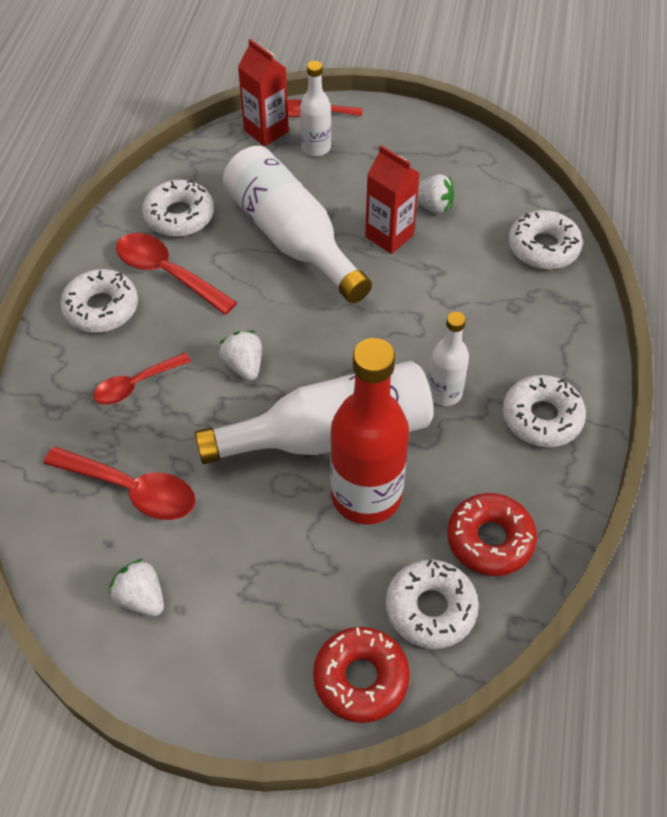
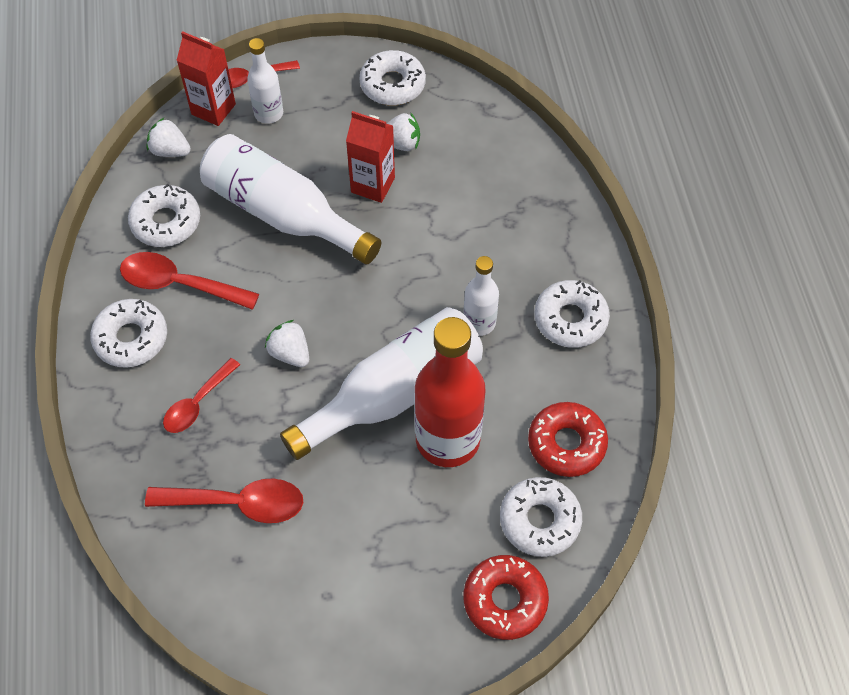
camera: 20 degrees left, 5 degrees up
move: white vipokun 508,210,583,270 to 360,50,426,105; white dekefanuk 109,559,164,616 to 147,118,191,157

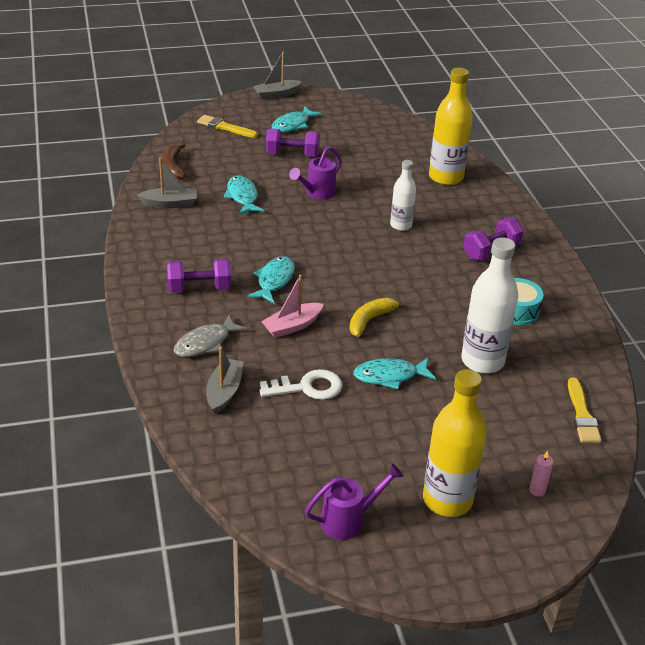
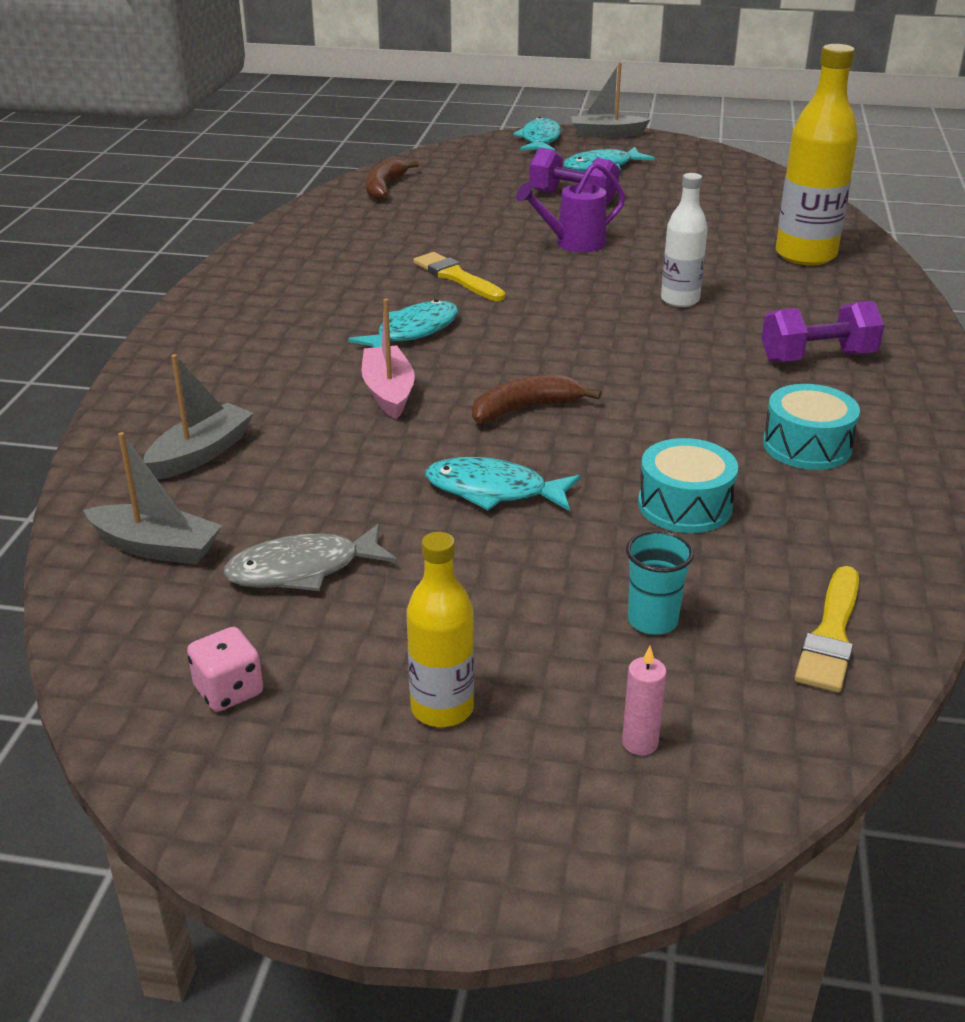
camera: 25 degrees right, 5 degrees down
delete: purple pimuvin 167,259,231,293; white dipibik 259,369,342,400
insert: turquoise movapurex 626,530,694,635
move: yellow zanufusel 197,115,258,138 to 413,252,506,301; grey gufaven 137,157,197,208 to 83,432,222,565; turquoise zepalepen 224,175,264,215 to 513,117,561,151; grey zepalepen 174,315,248,357 to 223,523,397,591
replace: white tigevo 461,238,518,373 to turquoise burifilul 638,438,738,533; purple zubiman 305,463,403,540 to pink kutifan 187,627,263,712
recolor: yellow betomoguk 350,298,407,337 to brown betomoguk 472,375,601,424
rotate: pink gufaven 261,275,324,338 = 362,299,415,419 90 degrees clockwise
resize: yellow tigevo 423,369,487,517 = 406,532,474,727 x0.59

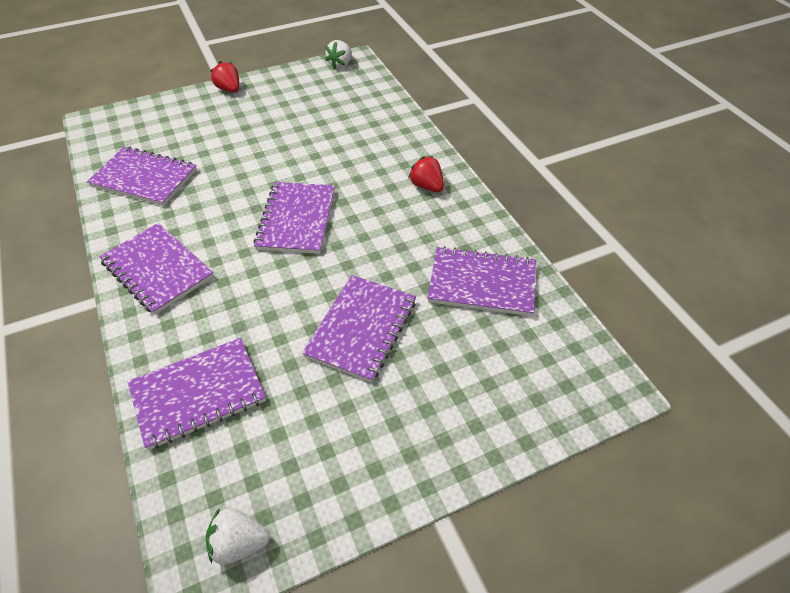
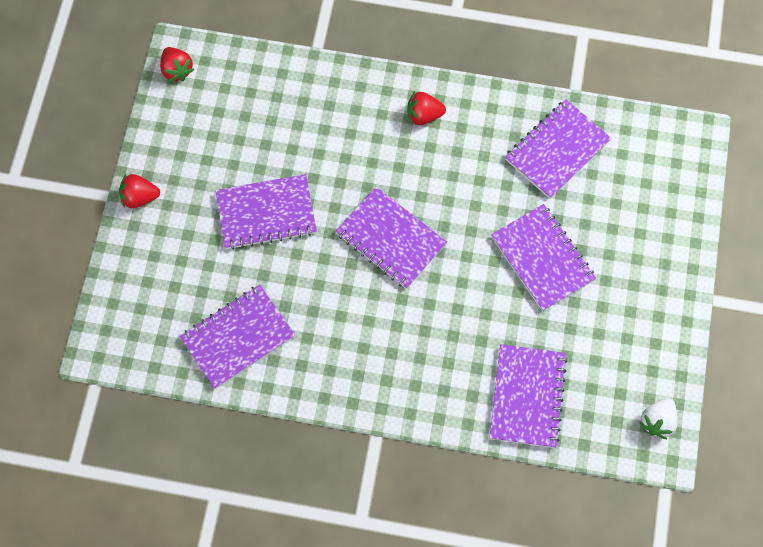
camera: 55 degrees left, 20 degrees up
move: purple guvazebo 99,223,214,315 to 215,174,317,250
recolor: white dekefanuk 325,40,351,69 to red dekefanuk 160,47,194,82

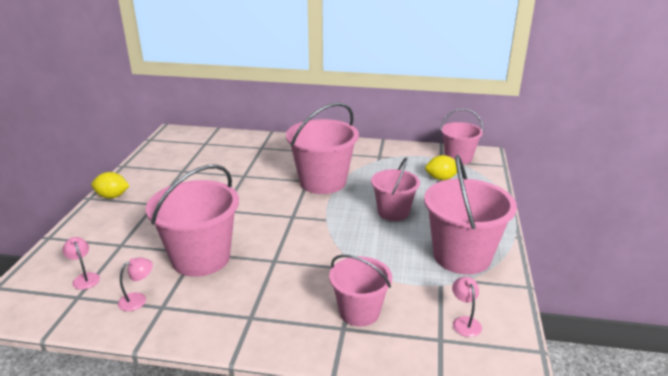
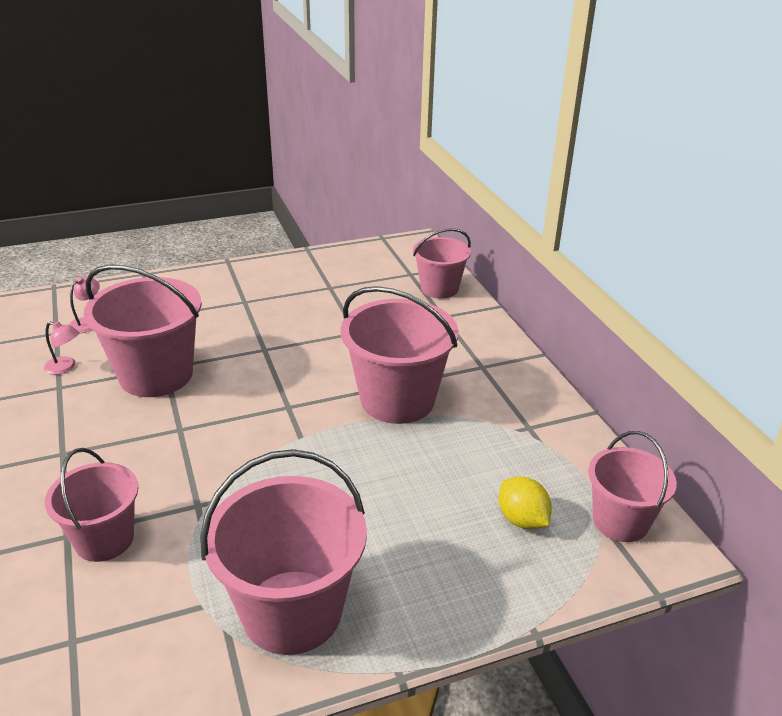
camera: 60 degrees right, 5 degrees up
delete: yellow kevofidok 91,172,130,199; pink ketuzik 452,277,482,337
move: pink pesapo 371,158,420,221 to 413,229,471,298

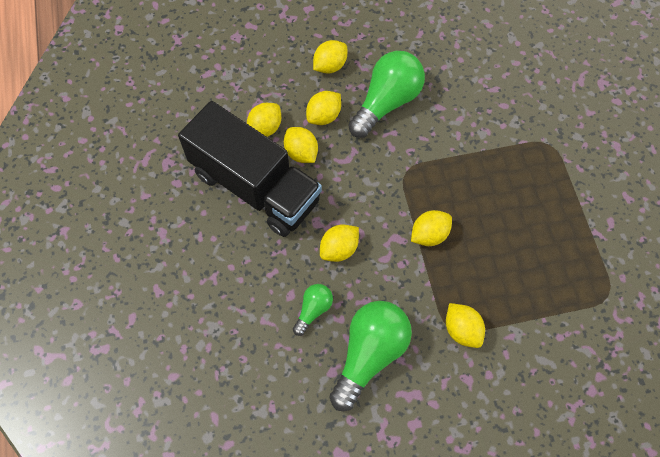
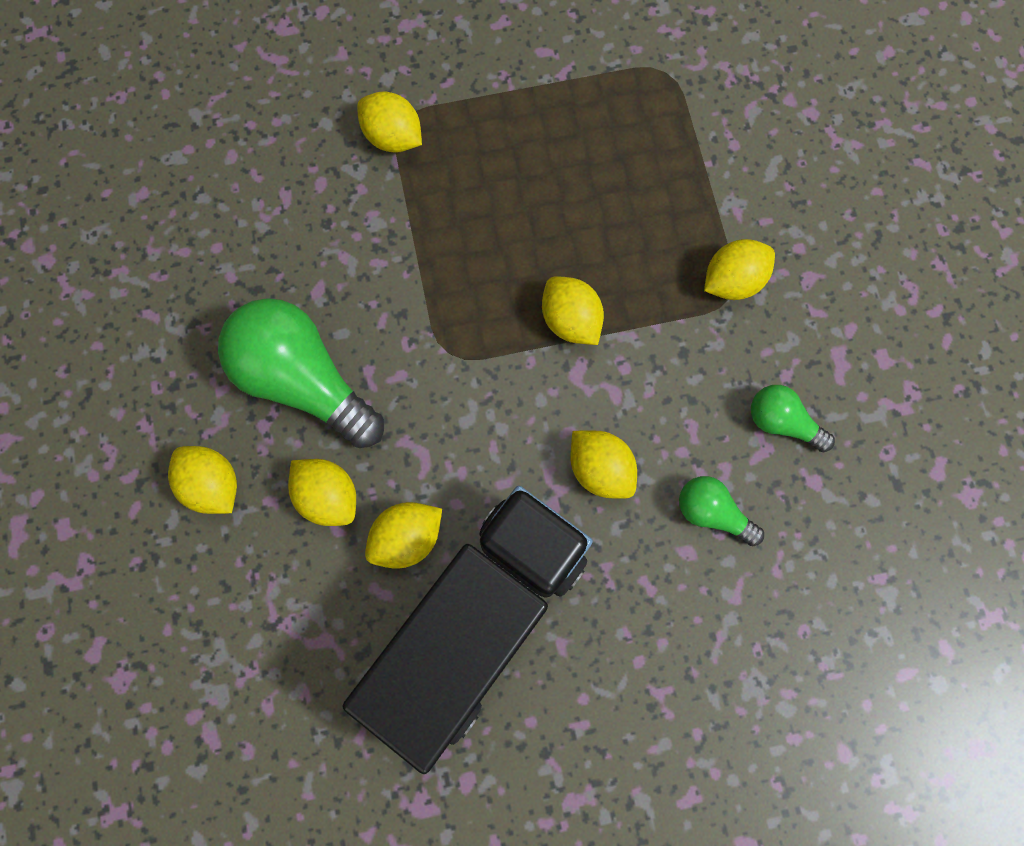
camera: 90 degrees left, 10 degrees up
move: yellow kevofidok 247,103,281,137 to 357,91,422,153
resize: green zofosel 329,301,412,411 = 751,385,835,452 x0.50

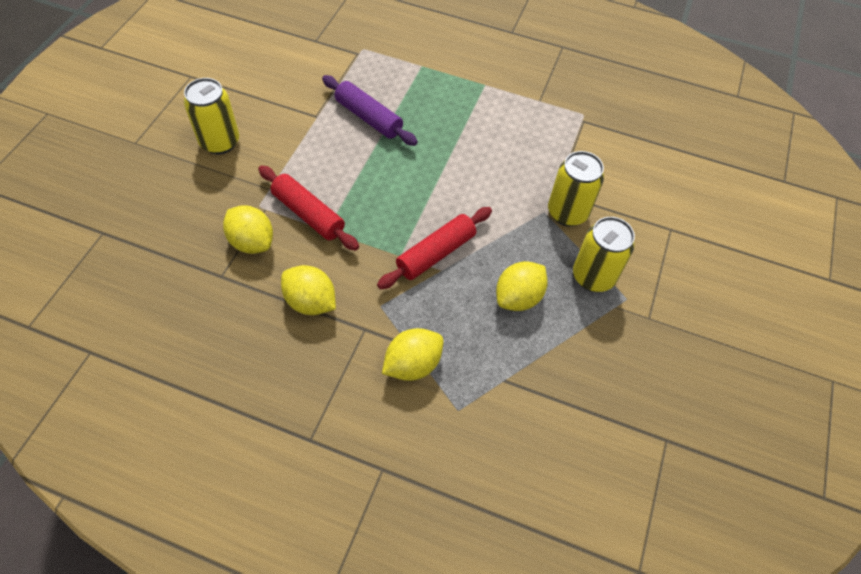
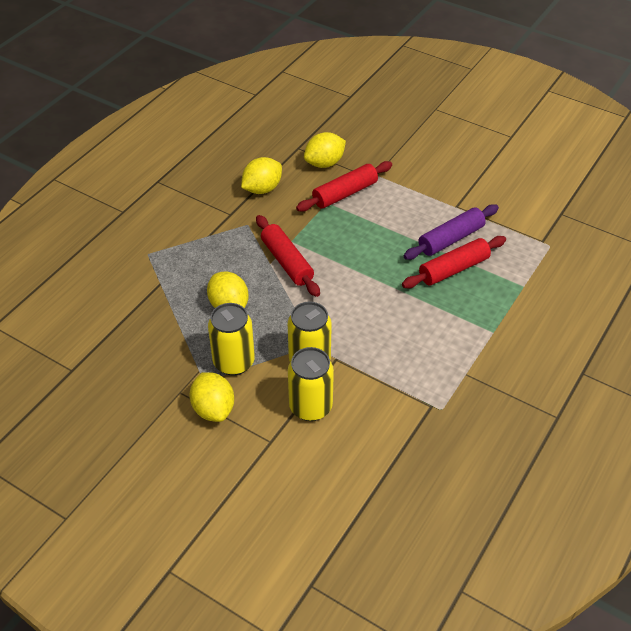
camera: 105 degrees right, 10 degrees down
insert: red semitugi 402,236,506,288
move: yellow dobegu 184,78,239,154 to 288,347,334,421; yellow kevofidok 382,328,444,381 to 190,372,234,422

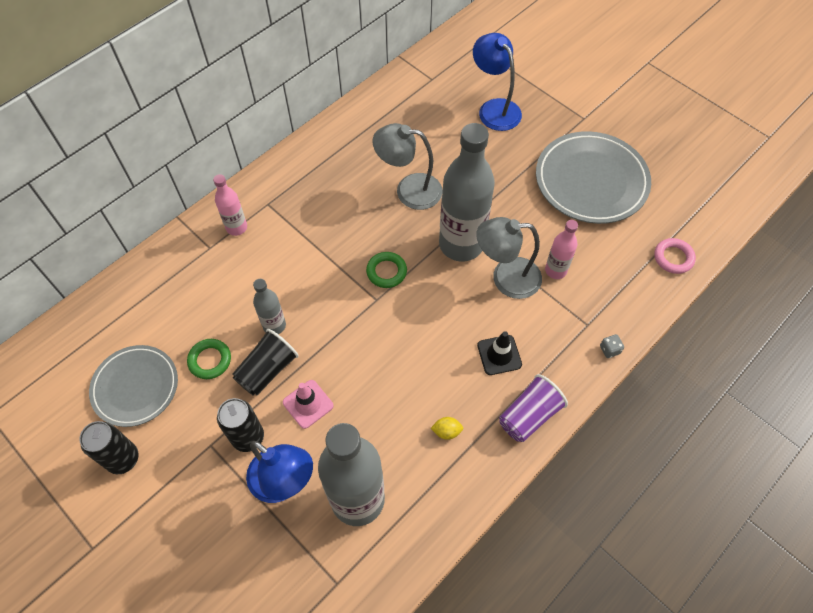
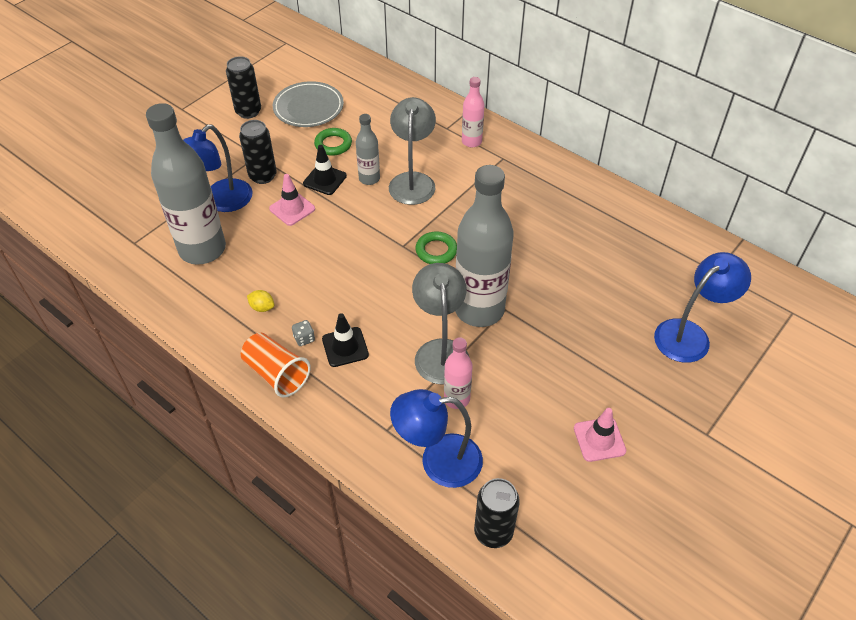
camera: 85 degrees right, 10 degrees down
insert: blue ketuzik 390,389,483,488
move: grey ketuzik 372,123,442,210 to 389,97,436,205; grey kutifan 600,334,624,358 to 292,320,315,346
replace: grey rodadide 536,131,651,224 to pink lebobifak 574,408,626,462; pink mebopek 654,238,696,274 to black dobegu 474,478,520,548; black movapurex 232,329,299,396 to black lebobifak 303,145,347,195
recolor: purple movapurex 499,374,568,442 to orange movapurex 241,333,311,397
rotate: yellow kevofidok 431,417,463,440 = 247,290,274,312 60 degrees counterclockwise

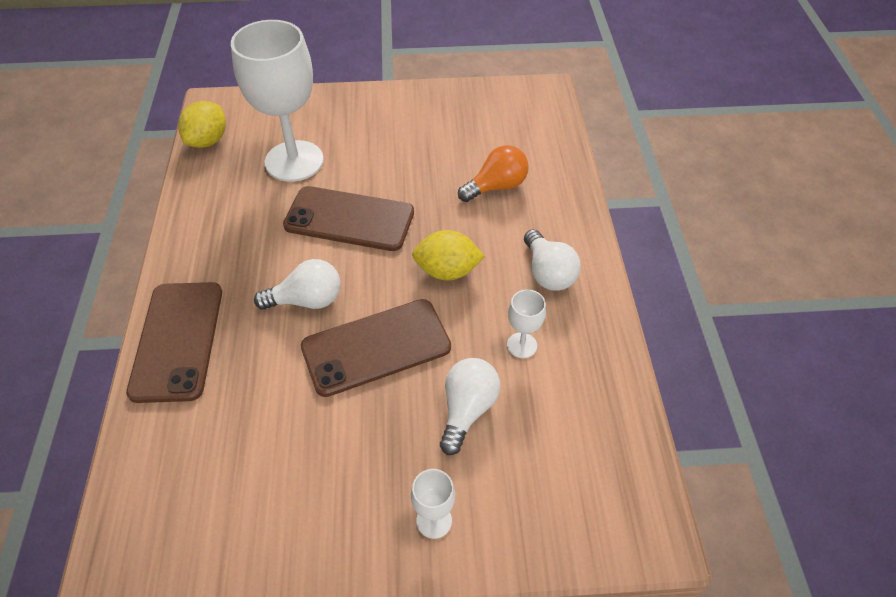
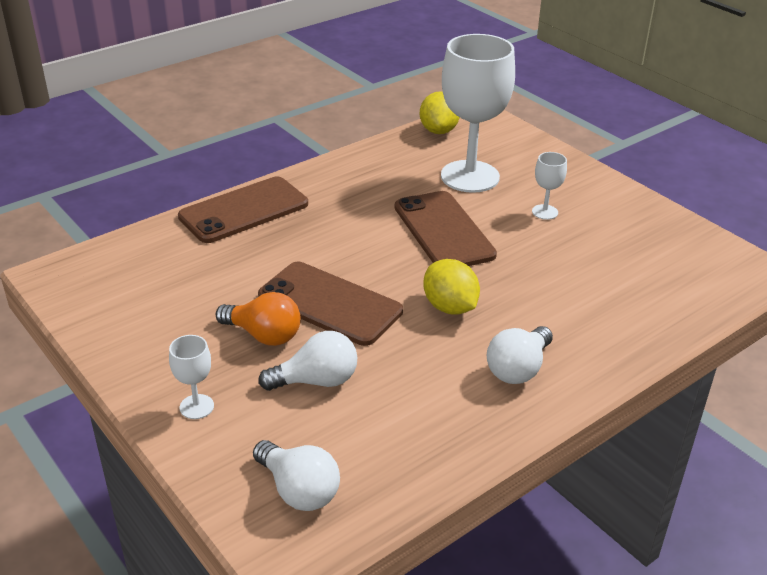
camera: 55 degrees right, 15 degrees down
move: orange zofosel 458,145,529,202 to 216,292,301,346; white zofosel 254,259,341,310 to 253,440,340,511; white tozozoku 507,289,546,358 to 532,152,567,220
rotate: yellow kevofidok 178,101,226,148 = 420,91,460,134 75 degrees counterclockwise

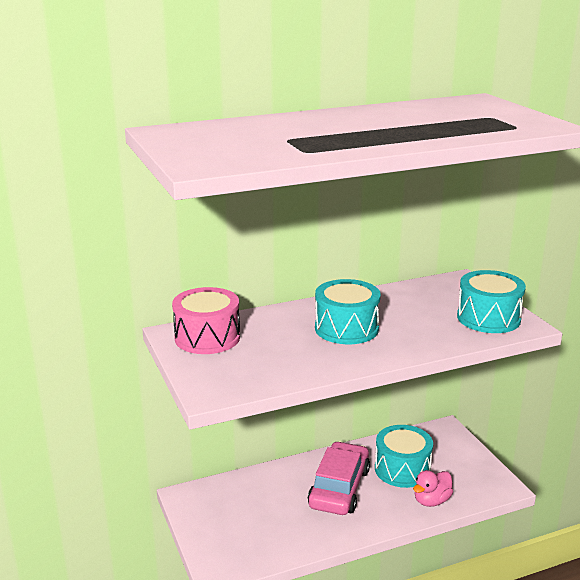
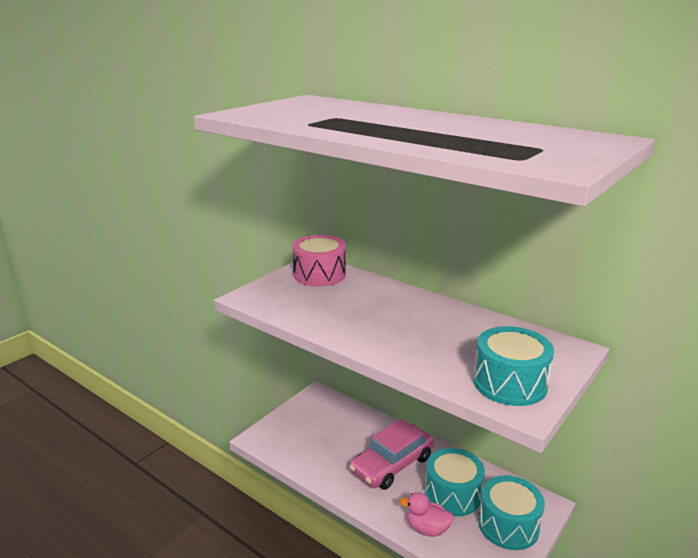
camera: 60 degrees right, 0 degrees up
move: turquoise burifilul 315,279,381,344 to 478,475,545,550
rotate: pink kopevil 308,441,370,515 = 349,419,434,490 150 degrees clockwise

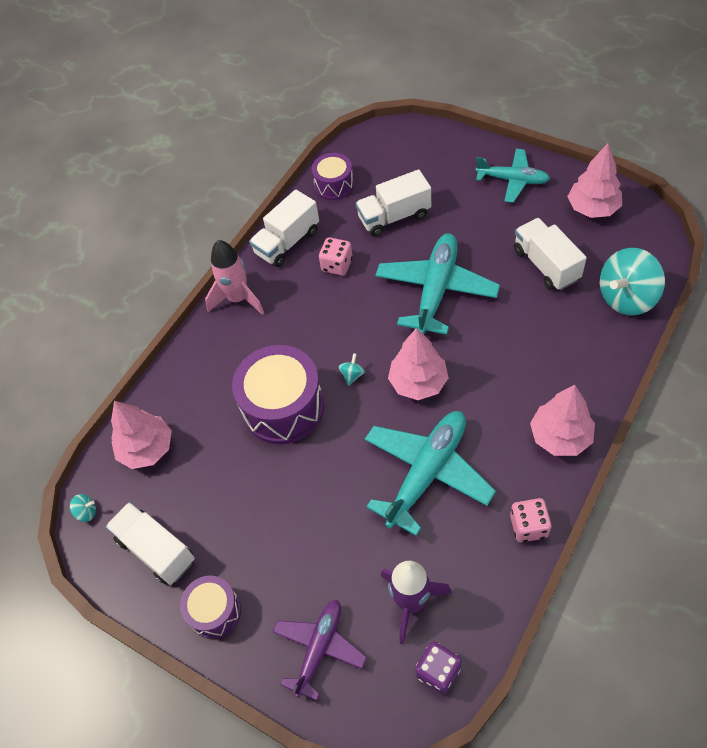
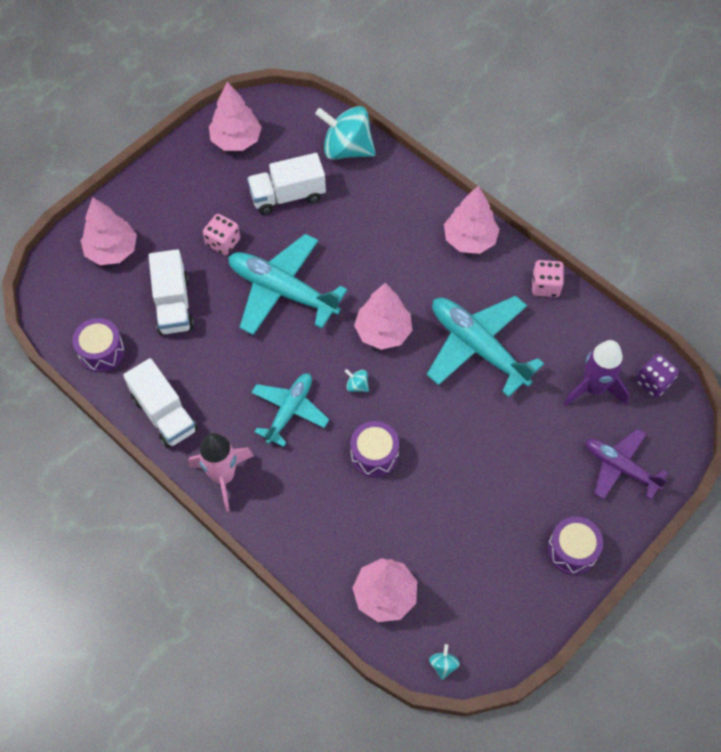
camera: 85 degrees left, 5 degrees up
delete: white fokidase 106,502,195,585
insert: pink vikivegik 81,197,137,265
move: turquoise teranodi 475,149,550,203 to 251,373,329,447; pink kutifan 319,237,353,276 to 203,214,240,255
rotate: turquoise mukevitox 600,248,665,316 = 315,106,376,160 135 degrees clockwise
resize: purple burifilul 232,345,324,444 = 351,421,399,477 x0.57

